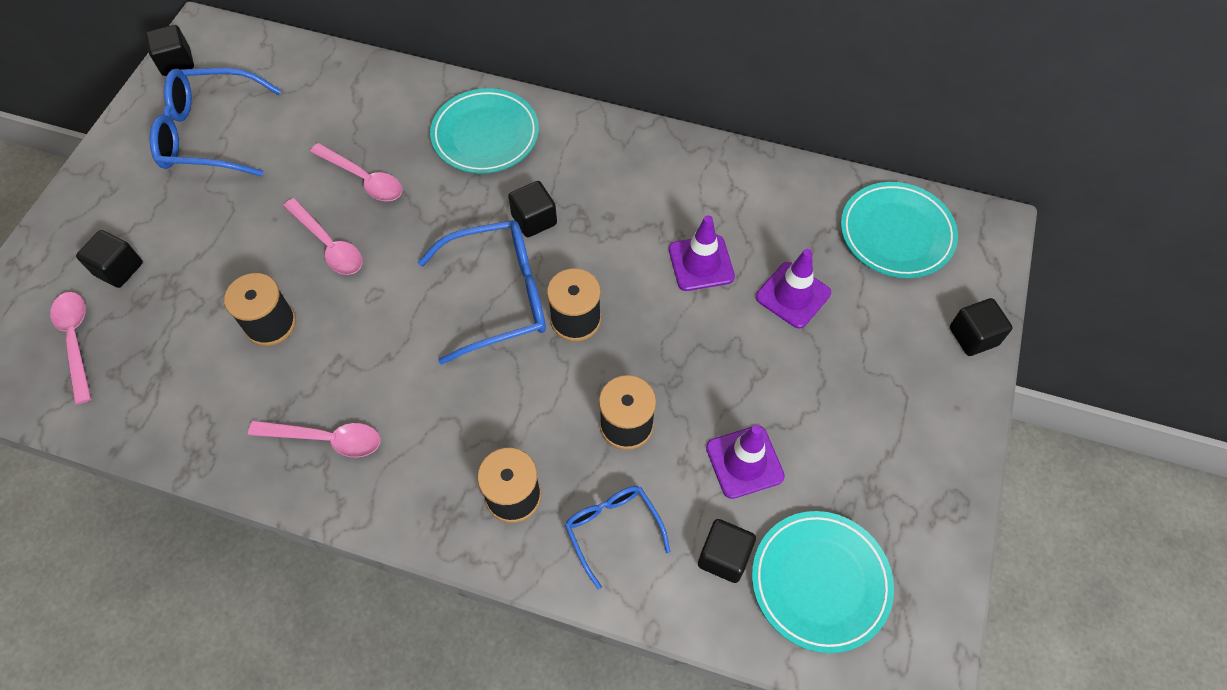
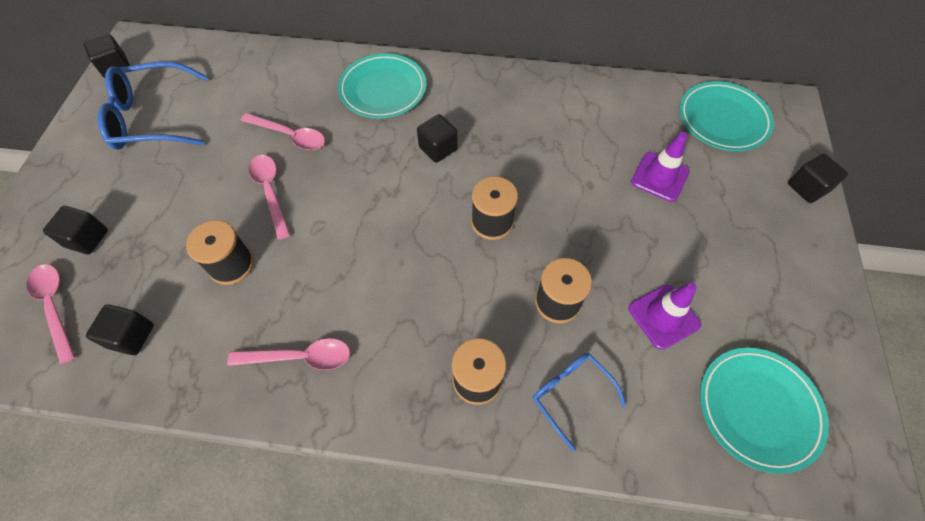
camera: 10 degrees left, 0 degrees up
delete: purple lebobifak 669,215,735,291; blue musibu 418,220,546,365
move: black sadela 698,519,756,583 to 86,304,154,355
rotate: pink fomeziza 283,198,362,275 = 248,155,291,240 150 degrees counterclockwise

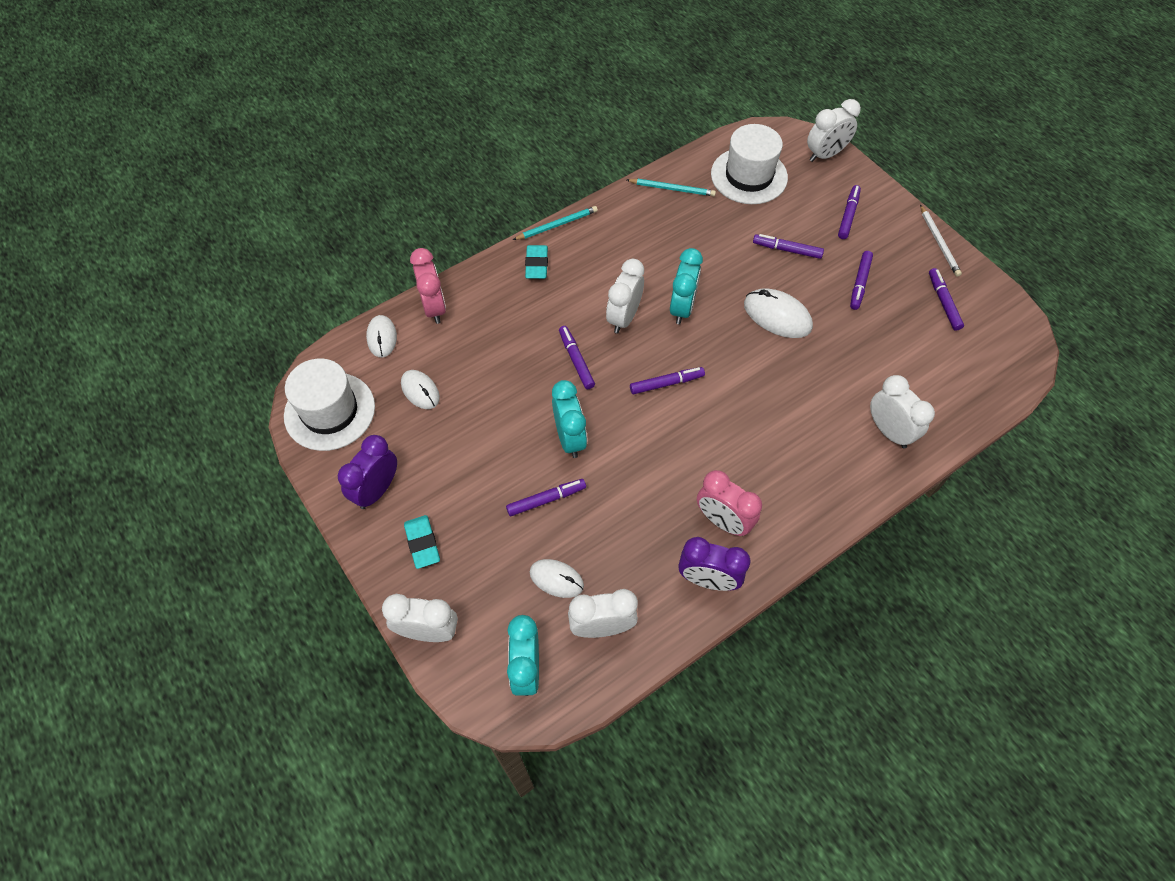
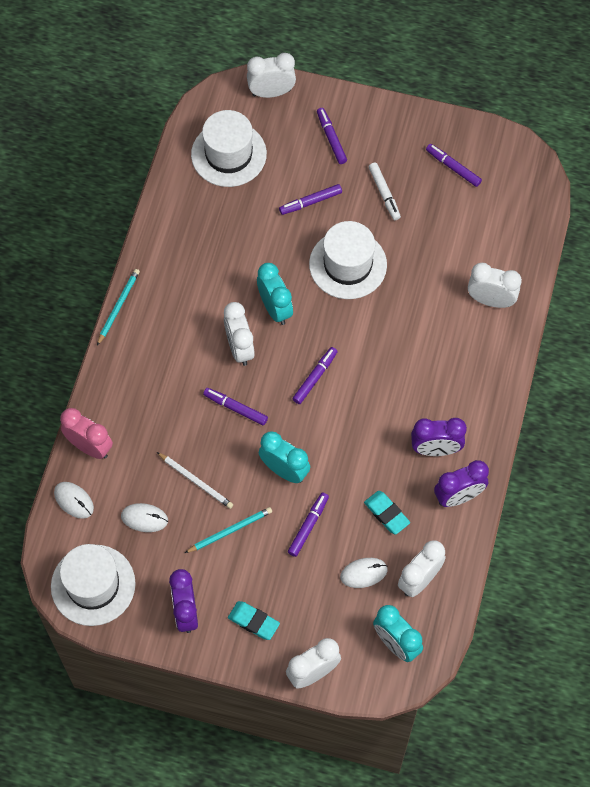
camera: 40 degrees left, 5 degrees up
move: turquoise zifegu 627,179,716,196 to 185,507,272,553; white zifegu 920,205,962,277 to 157,452,234,509; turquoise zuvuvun 525,245,548,279 to 364,491,410,534
replace: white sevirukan 744,288,813,338 to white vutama 309,221,387,299
recolor: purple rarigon 850,251,873,310 to white rarigon 369,162,401,220; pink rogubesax 697,470,762,536 to purple rogubesax 411,418,467,456
rotate: white rogubesax 807,99,861,162 = 247,53,296,98 120 degrees counterclockwise

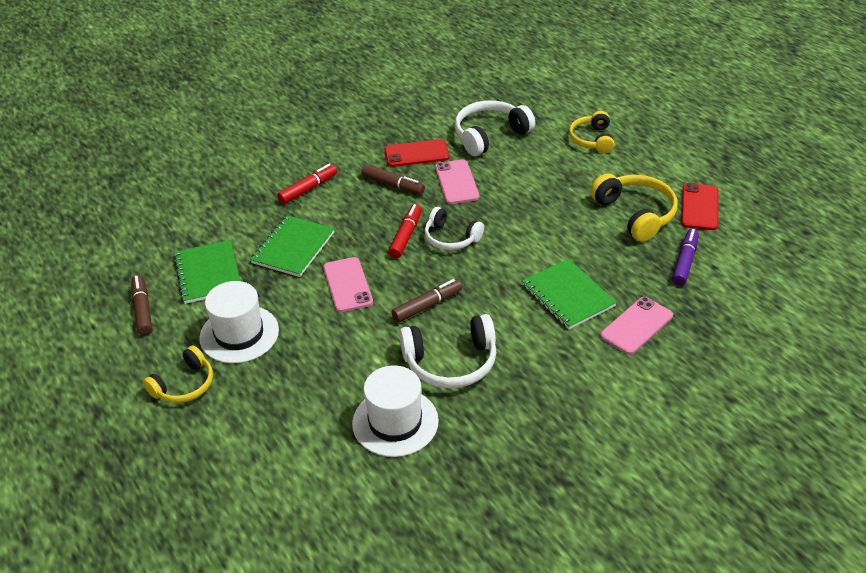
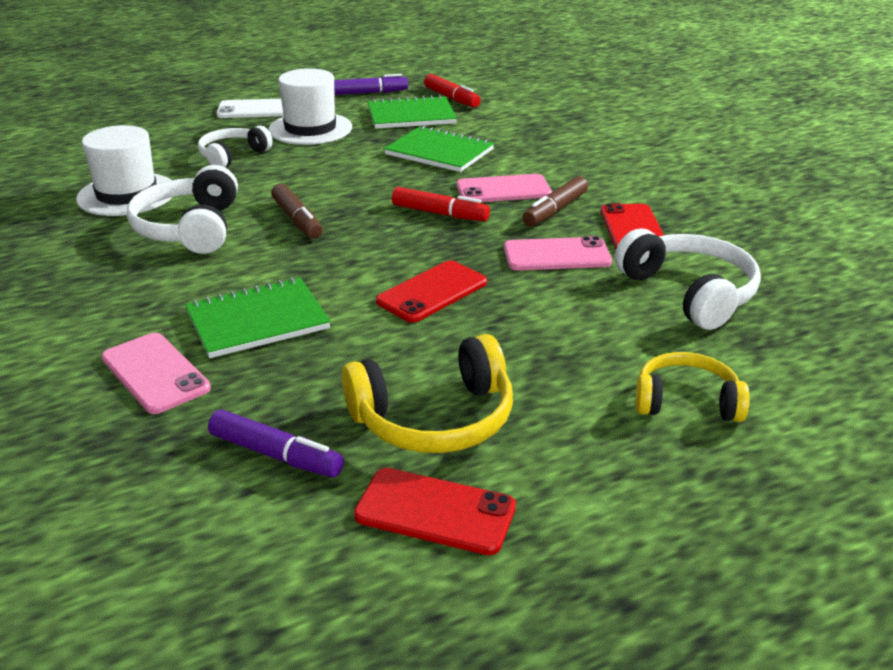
camera: 95 degrees right, 10 degrees down
insert: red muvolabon 376,260,487,323
move: red rarigon 277,164,337,204 to 424,74,481,108; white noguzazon 425,207,484,250 to 198,125,273,167; pink muvolabon 323,257,373,312 to 456,174,552,202
replace: yellow noguzazon 143,345,213,403 to white muvolabon 216,99,284,118
recolor: brown rarigon 132,275,152,336 to purple rarigon 334,74,408,95

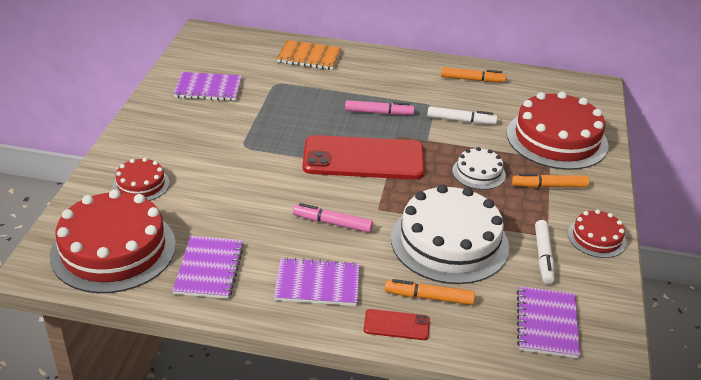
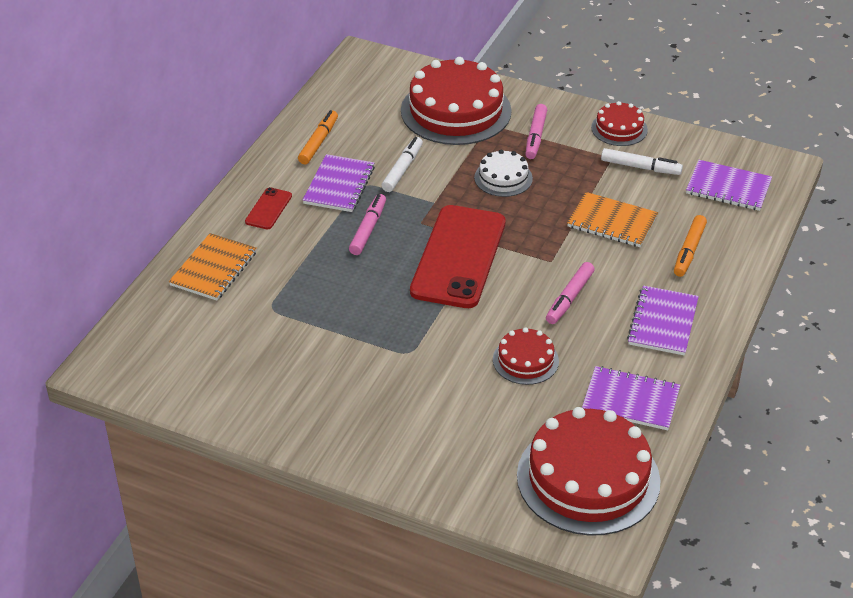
camera: 75 degrees left, 5 degrees up
move: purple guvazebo 174,72,242,101 to 303,154,375,212; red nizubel 112,158,170,201 to 493,327,559,385; red muvolabon 364,309,430,340 to 245,187,292,229
replace: white nizubel 391,184,509,284 to orange guvazebo 567,192,658,247
recolor: orange rarigon 512,173,589,188 to pink rarigon 525,104,547,159

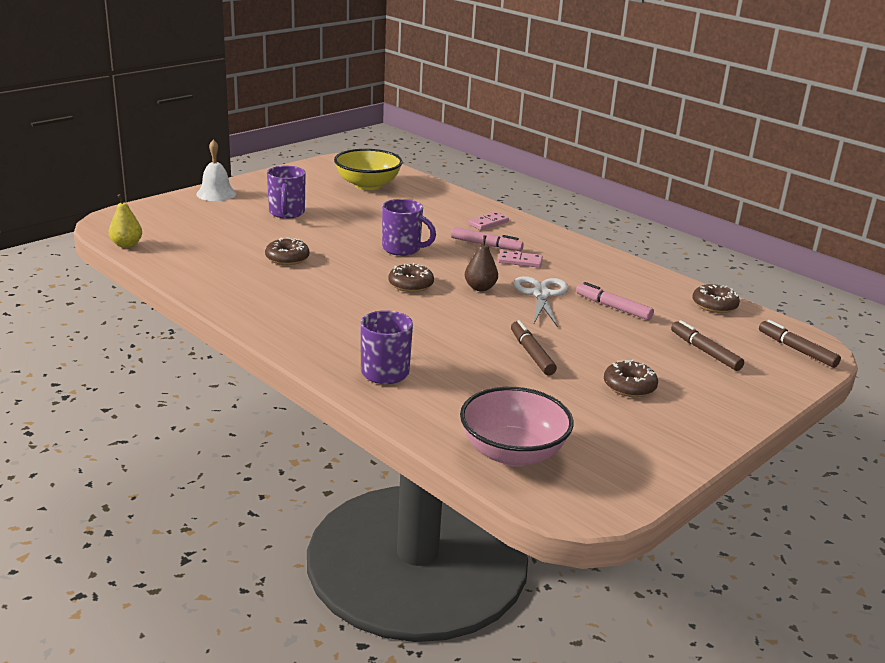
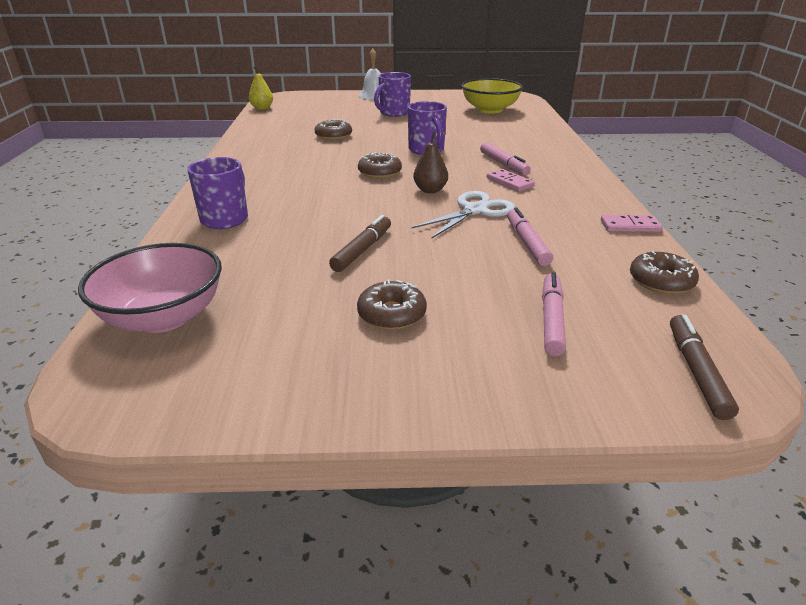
camera: 45 degrees right, 5 degrees up
move: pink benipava 468,212,509,230 to 601,215,662,232
recolor: brown rarigon 671,320,744,371 to pink rarigon 542,272,566,356

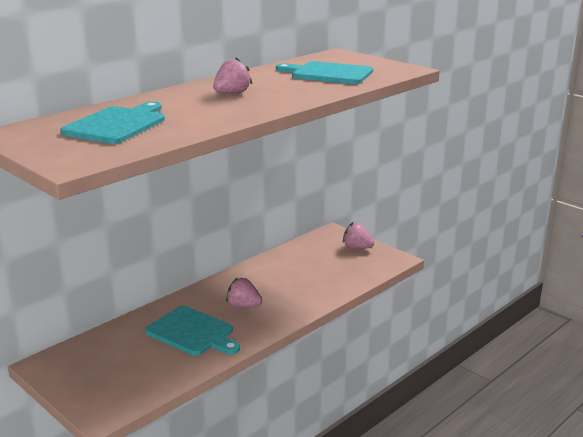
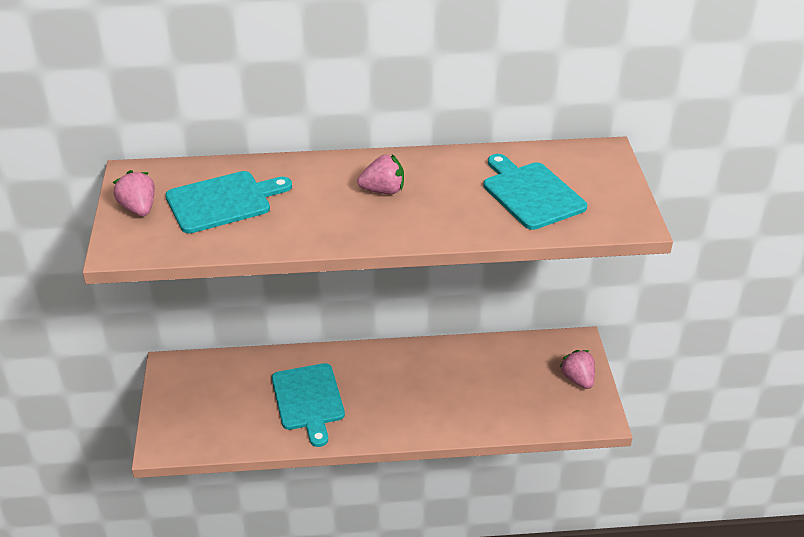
camera: 40 degrees right, 15 degrees up
move: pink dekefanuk 226,277,262,308 to 113,170,155,216

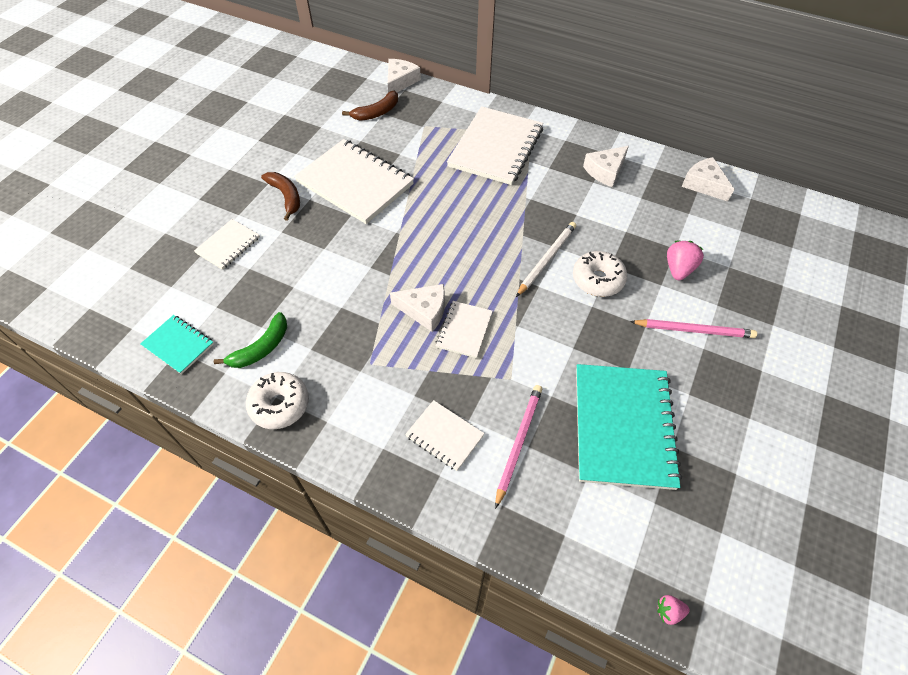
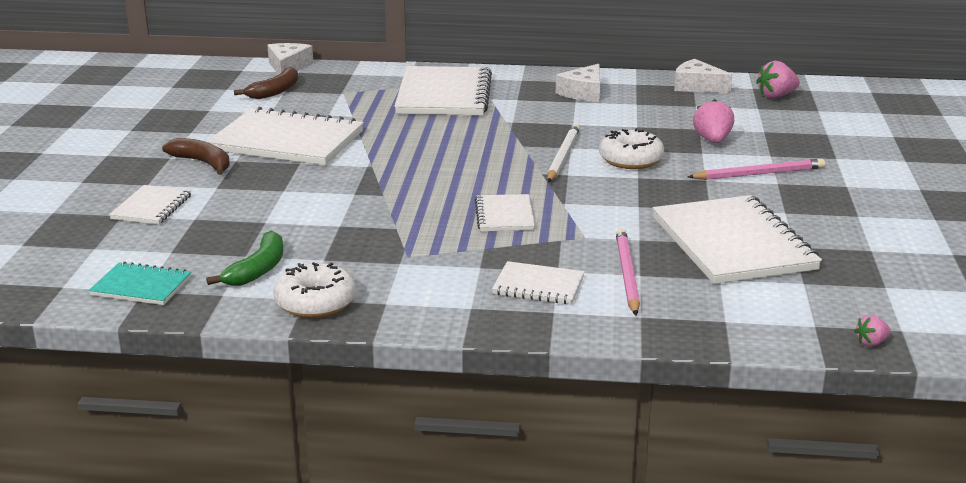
camera: 20 degrees left, 30 degrees down
delete: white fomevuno 390,284,445,332
insert: pink dekefanuk 756,61,800,99
recolor: turquoise guvazebo 576,364,682,490 to white guvazebo 652,195,822,284

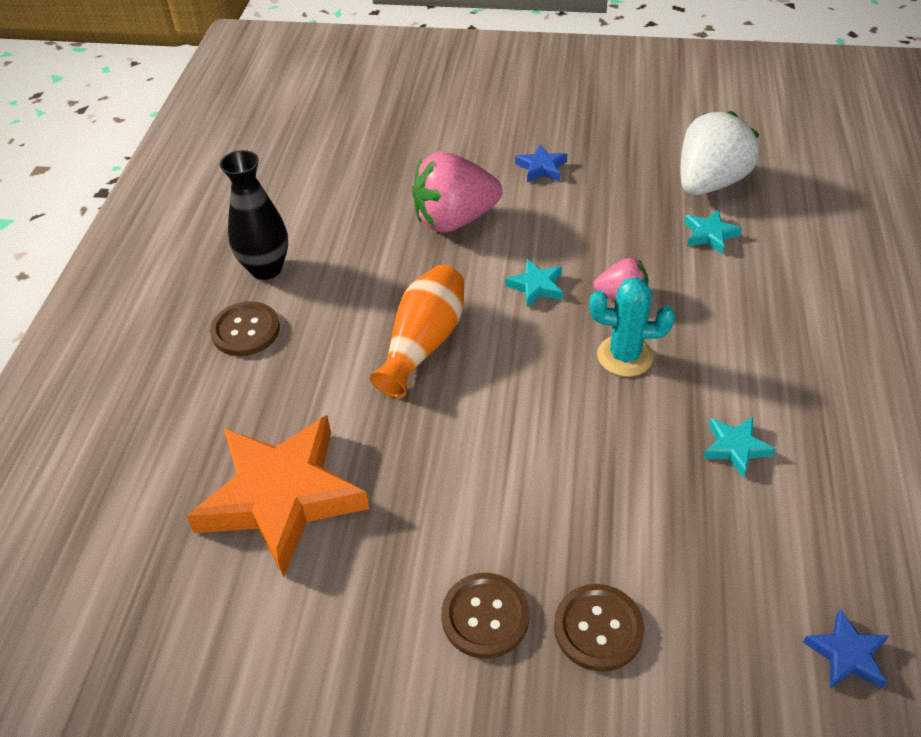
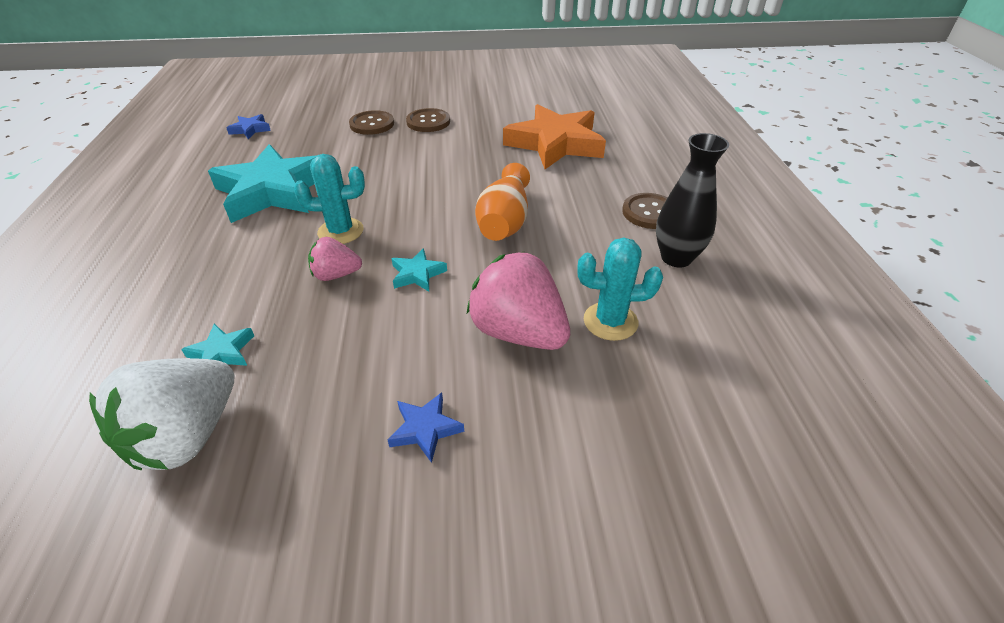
camera: 165 degrees right, 5 degrees down
insert: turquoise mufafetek 578,238,663,341
rotate: pink dekefanuk 412,151,502,233 = 467,251,570,350 105 degrees counterclockwise
resize: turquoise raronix 703,417,776,478 = 208,144,318,223 x2.42

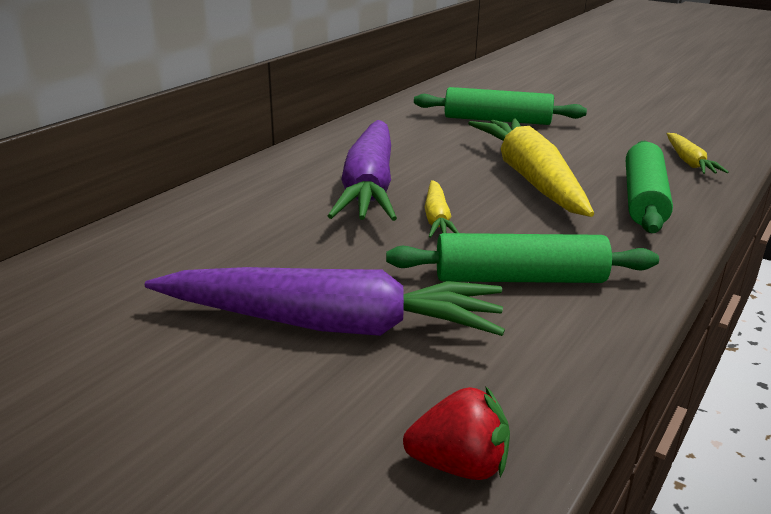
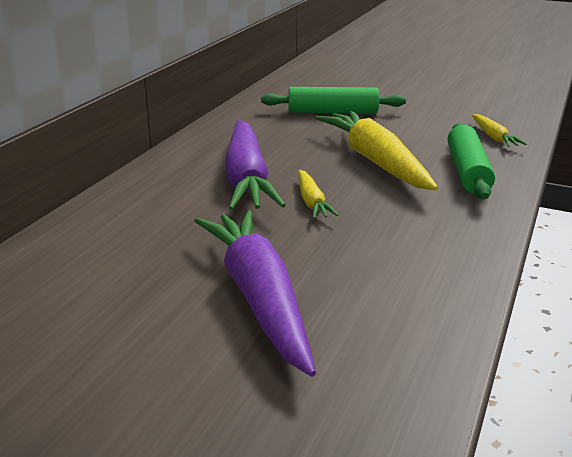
camera: 10 degrees left, 0 degrees up
delete: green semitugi 386,233,659,283; red dekefanuk 403,386,510,480
rotate: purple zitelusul 145,267,505,336 = 194,210,316,377 105 degrees counterclockwise

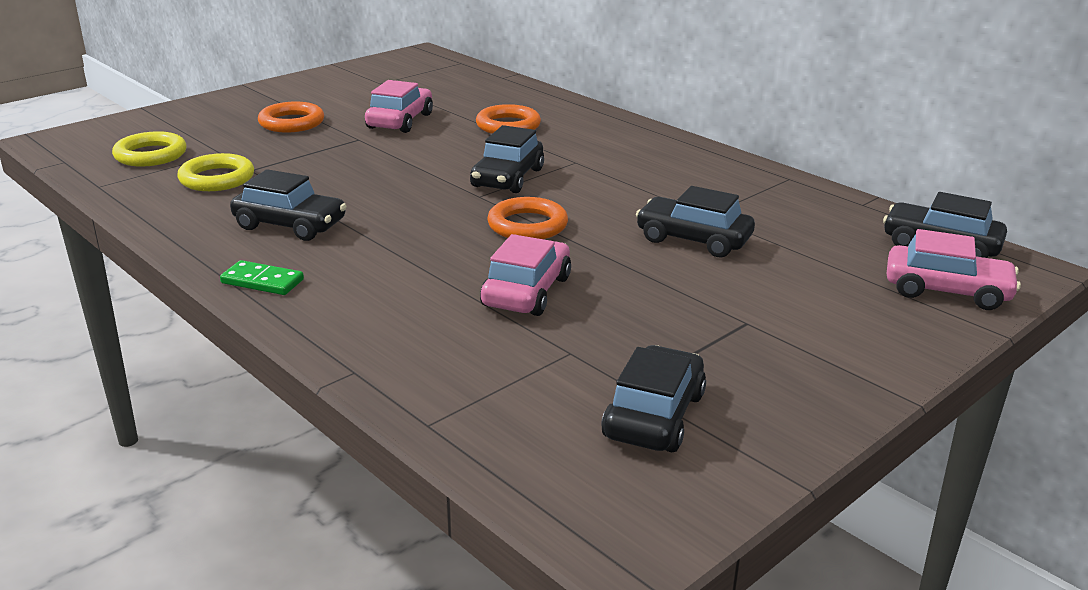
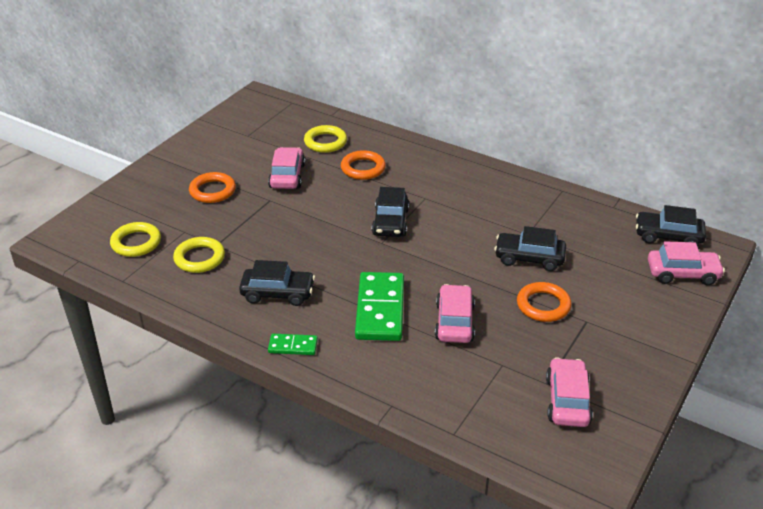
camera: 15 degrees left, 10 degrees up
insert: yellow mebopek 304,125,347,153; green benipava 355,272,404,341
move: orange mebopek 487,197,568,239 to 517,282,571,322
recolor: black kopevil 601,345,706,452 to pink kopevil 546,357,593,427

